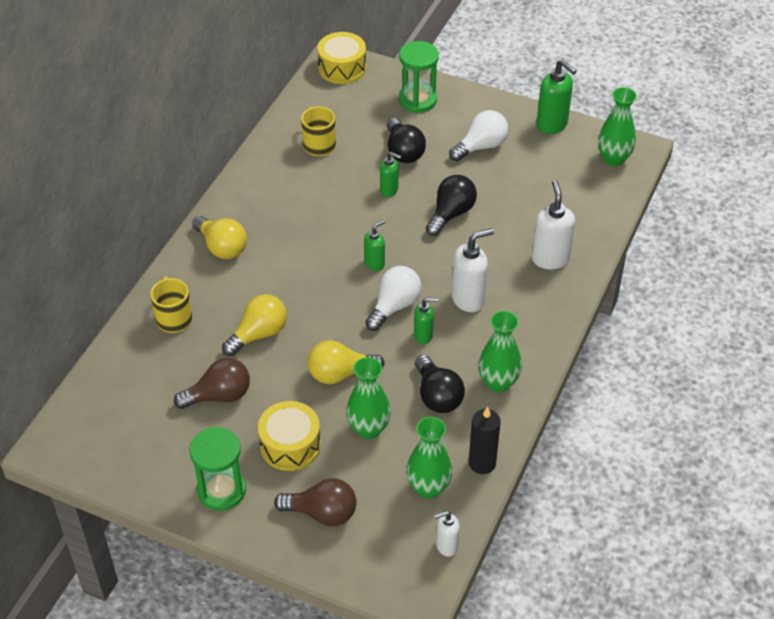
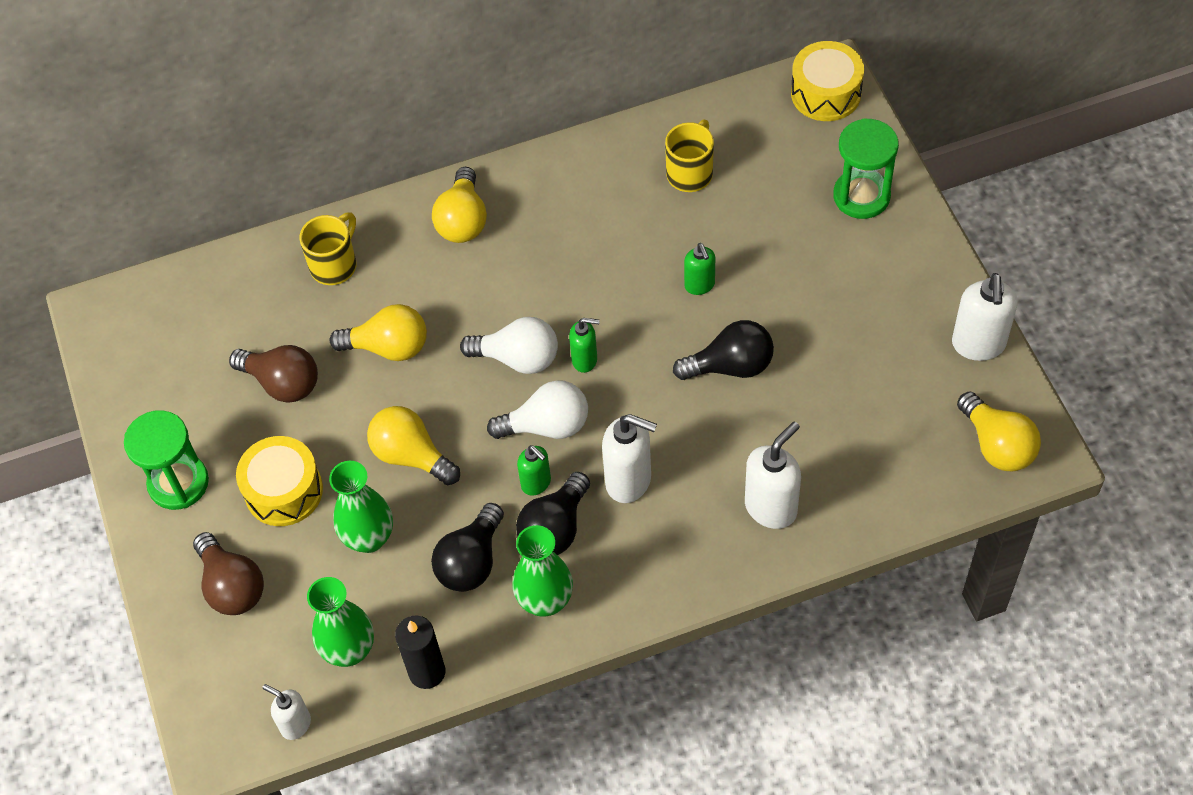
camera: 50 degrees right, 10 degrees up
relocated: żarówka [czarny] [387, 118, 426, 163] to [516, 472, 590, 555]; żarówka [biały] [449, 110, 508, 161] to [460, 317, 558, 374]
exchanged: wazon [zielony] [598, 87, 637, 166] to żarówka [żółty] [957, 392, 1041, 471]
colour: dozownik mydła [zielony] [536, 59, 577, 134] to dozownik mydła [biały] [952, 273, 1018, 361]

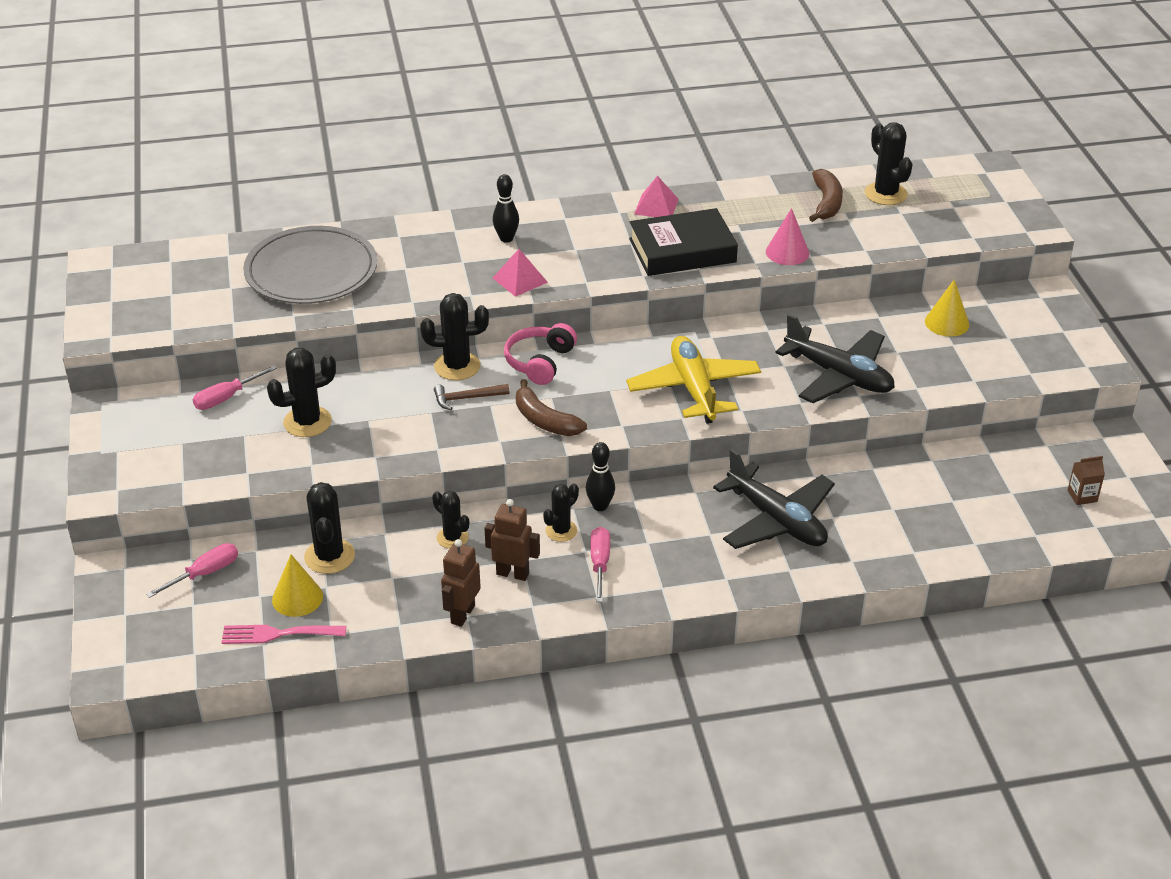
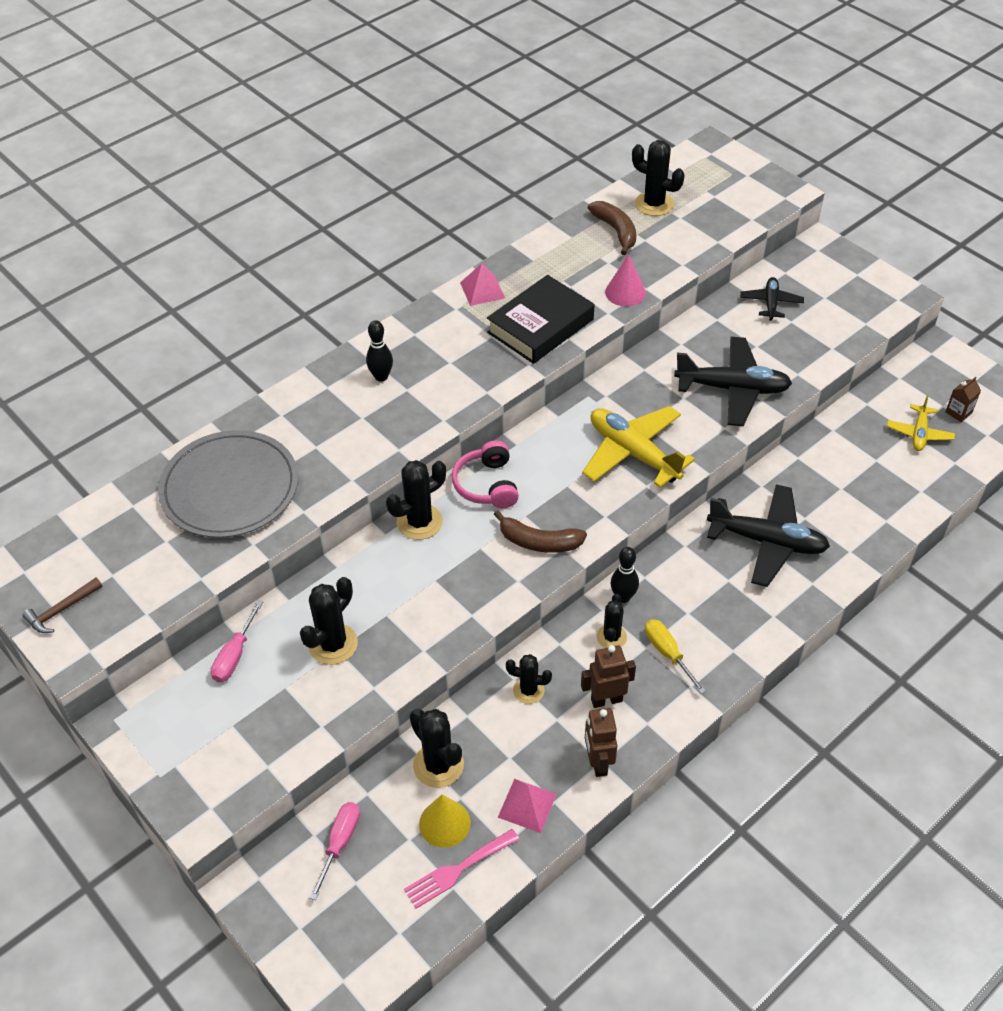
camera: 30 degrees left, 10 degrees up
appeared: samolot [żółty] [887, 395, 955, 451]
relocated: młotek [brązowy] [434, 384, 509, 410] to [22, 578, 103, 633]; piramida [różowy] [493, 249, 548, 297] to [498, 779, 557, 833]
exchanged: stożek [żółty] [925, 279, 969, 336] to samolot [czarny] [740, 277, 804, 321]
colour: śrubokręt [różowy] [590, 527, 610, 602] to śrubokręt [żółty] [645, 619, 706, 694]

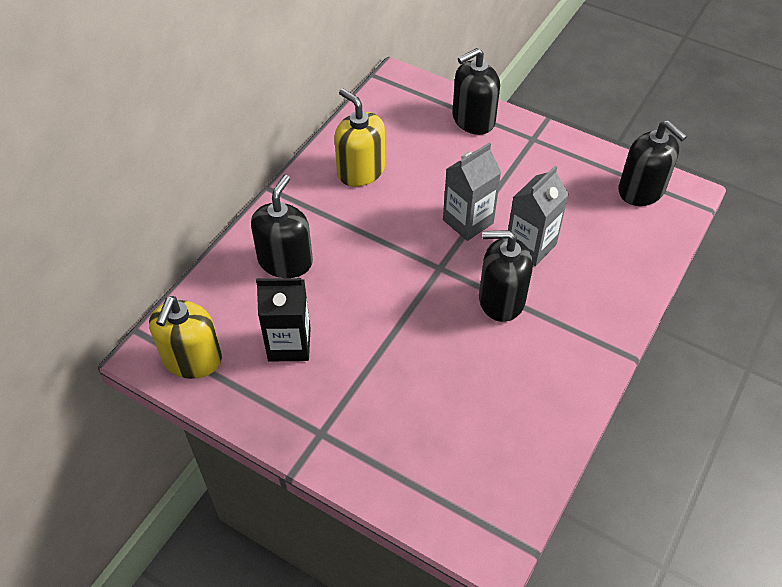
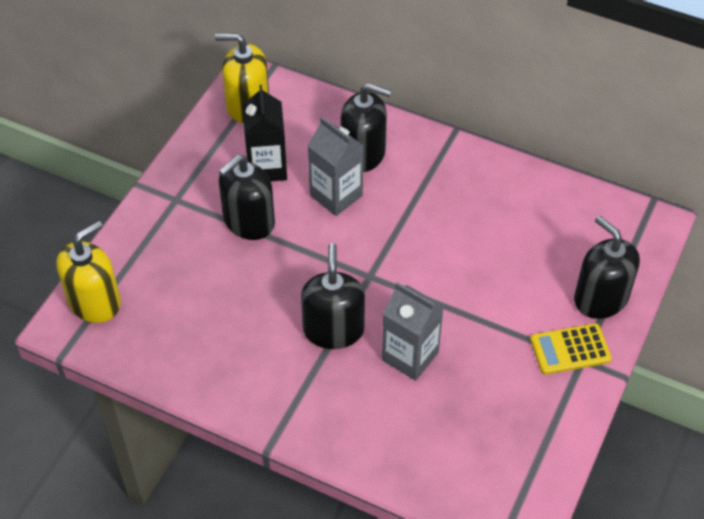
camera: 85 degrees right, 0 degrees up
appeared: kalkulator [żółty] [530, 323, 612, 375]
relocated: dozownik mydła [żółty] [334, 89, 385, 187] to [57, 221, 121, 323]; karton mleka [szary] [443, 142, 501, 241] to [308, 117, 363, 216]; dozownik mydła [czarny] [618, 120, 687, 206] to [219, 155, 275, 240]

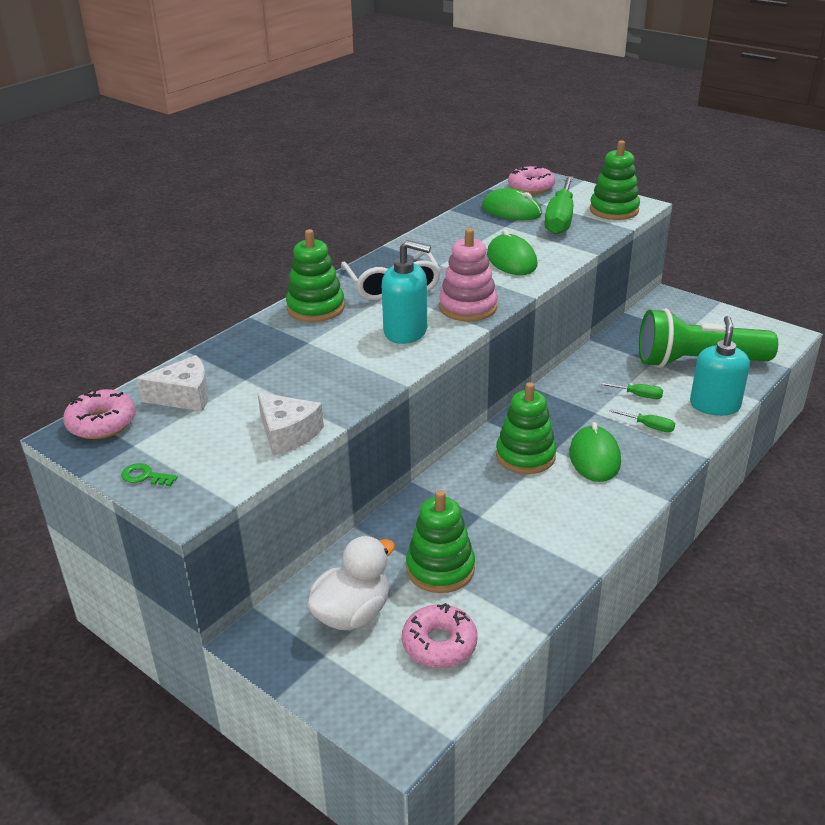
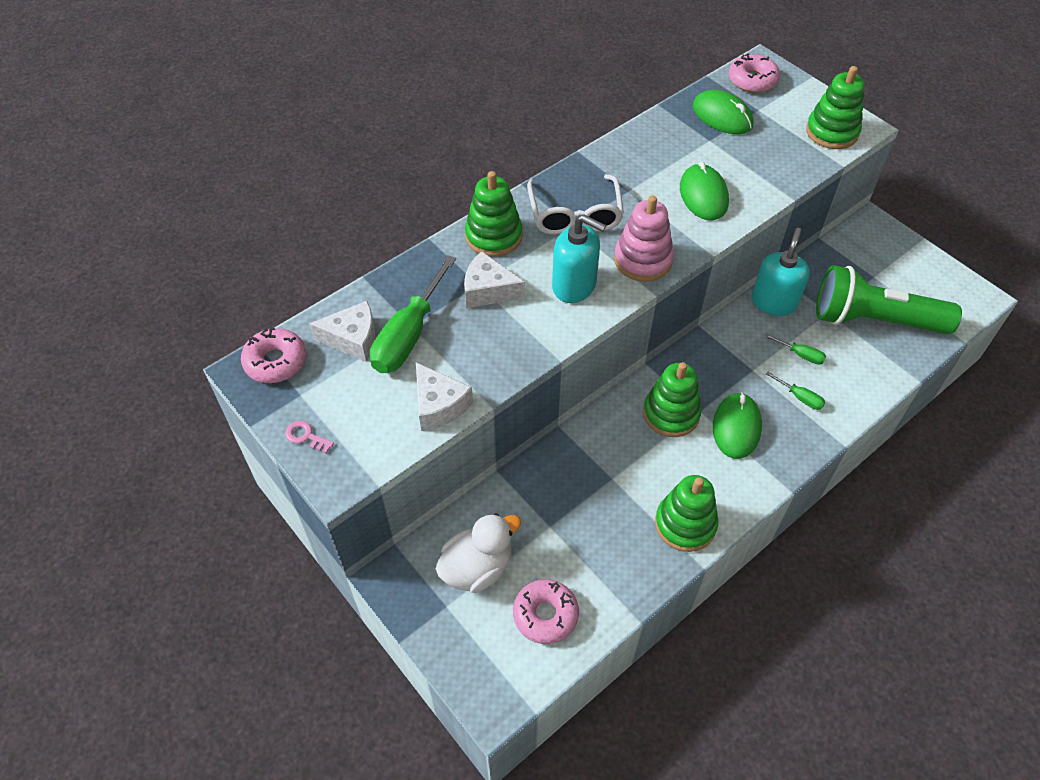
camera: 10 degrees right, 20 degrees up
appeared: ser [biały] [464, 251, 525, 308]
relocated: zabawka nakładanka [zielony] [406, 490, 475, 593] to [655, 475, 718, 552]; śrubokręt [zielony] [544, 176, 573, 235] to [370, 255, 456, 373]; dozownik mydła [turkusowy] [690, 316, 750, 416] to [752, 228, 810, 316]
colour: klucz [zielony] [121, 463, 178, 486] to klucz [różowy] [285, 421, 334, 453]

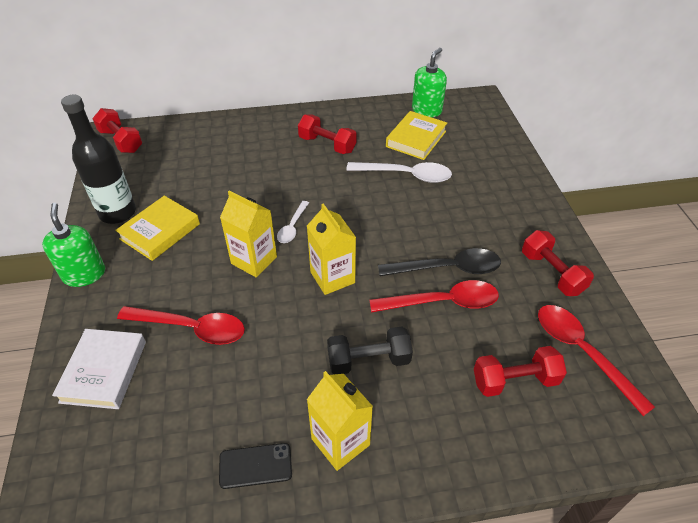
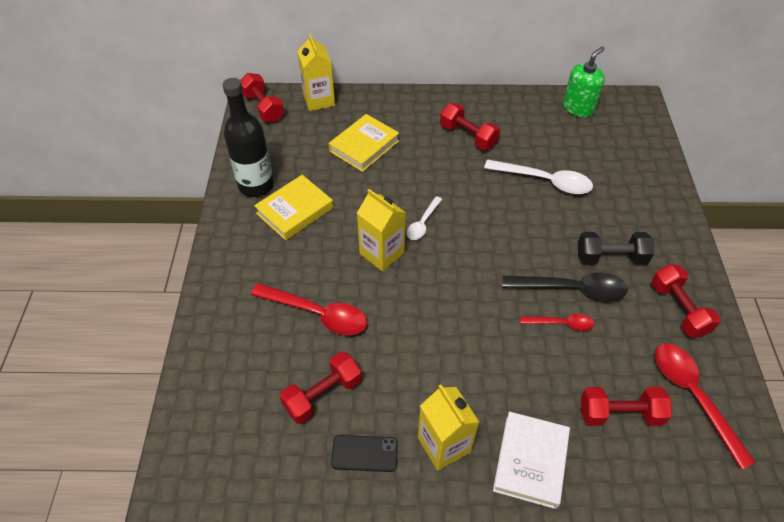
camera: 10 degrees right, 5 degrees up
missing: dozownik mydła [zielony] [42, 203, 105, 287]
appeared: hantel [czerwony] [280, 352, 362, 424]
relocated: książka [biały] [52, 329, 146, 409] to [493, 412, 570, 509]; karton mleka [żółty] [307, 203, 356, 295] to [297, 34, 335, 111]; hantel [czarny] [327, 326, 413, 374] to [578, 232, 654, 264]; książka [żółty] [386, 111, 447, 160] to [329, 114, 399, 172]
size: łyżka [czerwony] [370, 280, 499, 313] = [520, 314, 594, 331] x0.57

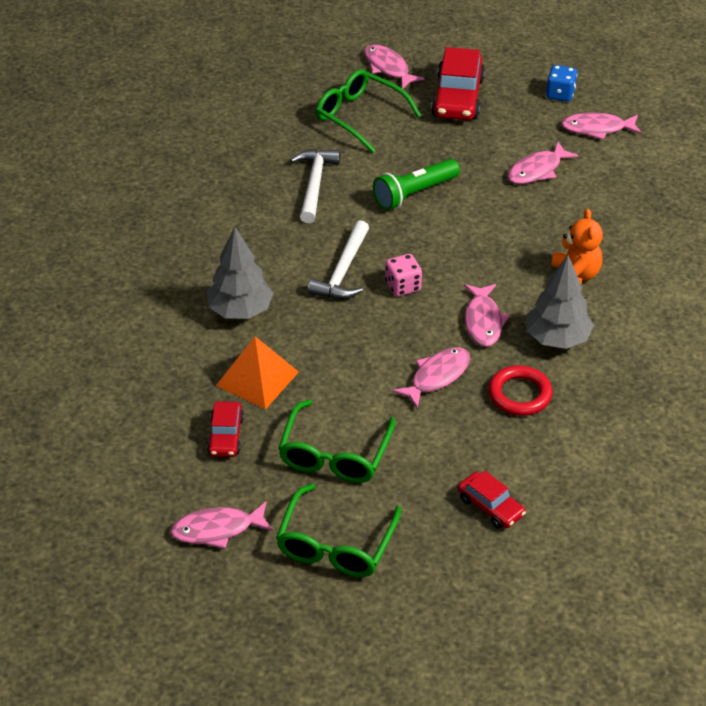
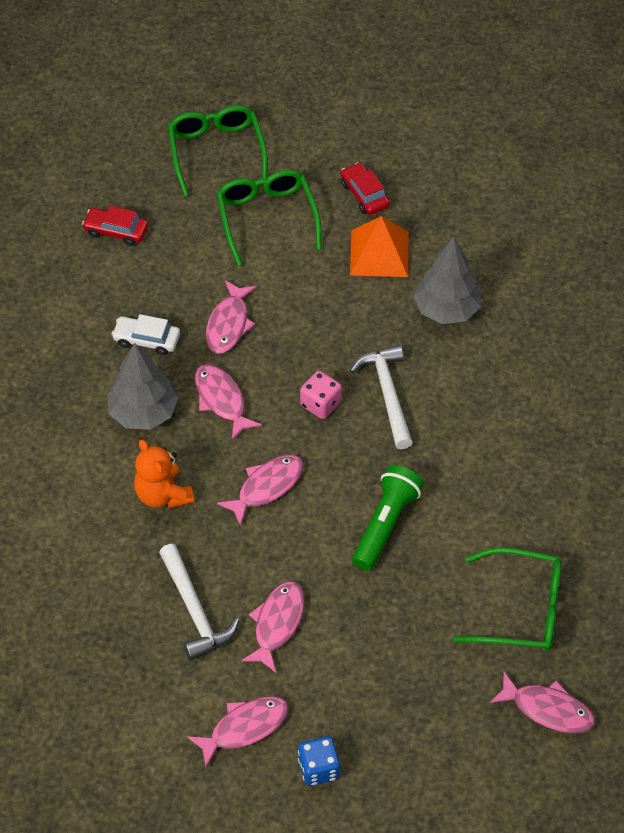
camera: 150 degrees right, 10 degrees up
missing: samochód [czerwony] [431, 47, 485, 120]
relocated: ryba [różowy] [170, 502, 273, 549] to [217, 455, 303, 526]; młotek [biały] [290, 149, 340, 223] to [159, 544, 239, 660]
exchanged: pierścień [czerwony] [488, 365, 552, 416] to samochód [biały] [111, 314, 180, 355]

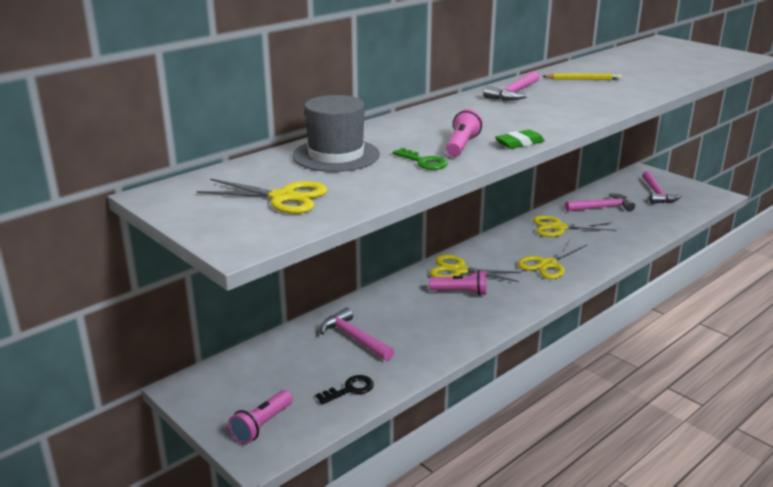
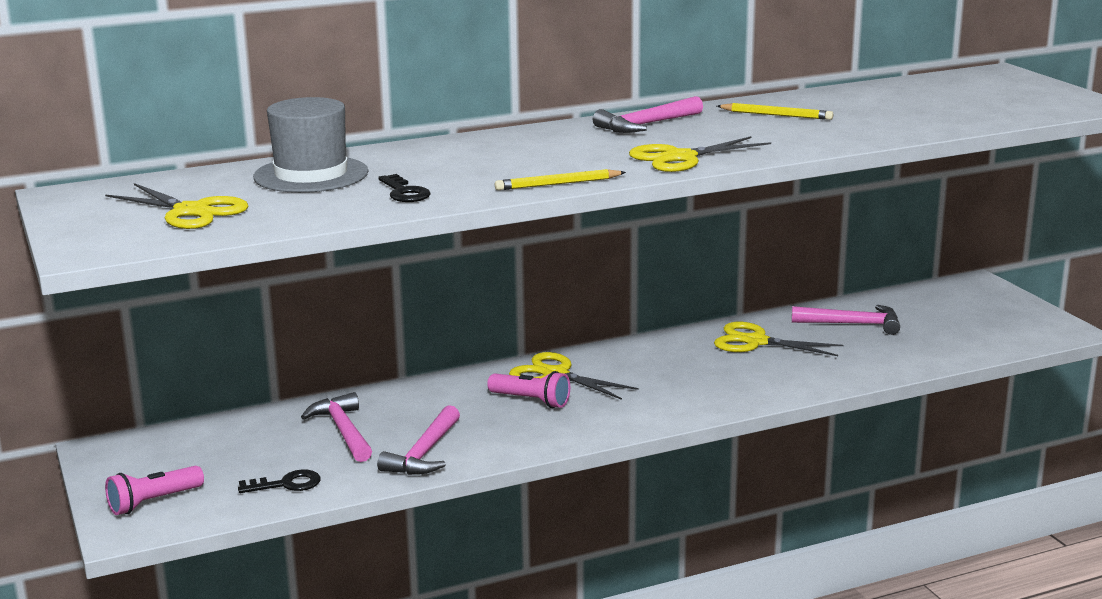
camera: 20 degrees right, 5 degrees down
missing: latarka [różowy] [446, 109, 483, 157]
relocated: nożyczki [żółty] [518, 240, 587, 279] to [629, 136, 771, 172]; młotek [różowy] [642, 171, 682, 204] to [377, 405, 460, 475]
exchanged: gumka do mazania [zielony] [495, 130, 545, 149] to ołówek [żółty] [495, 169, 626, 190]
colour: klucz [zielony] [393, 148, 448, 170] to klucz [czarny] [378, 174, 431, 202]

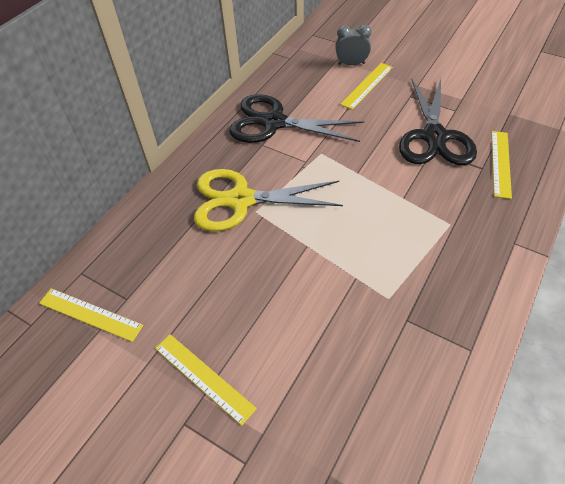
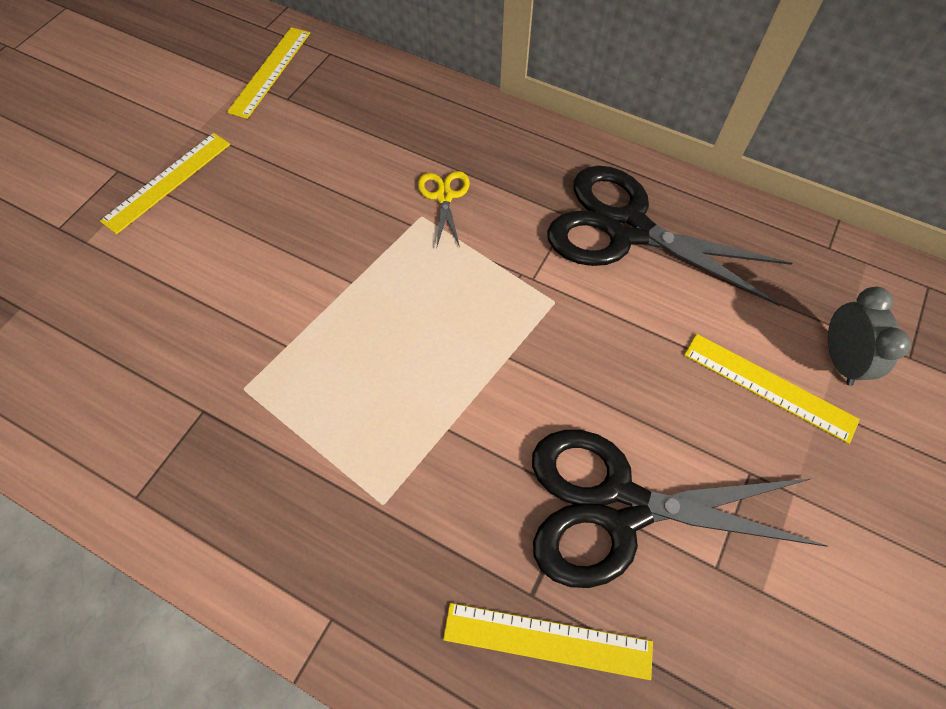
camera: 85 degrees right, 10 degrees up
spun: nożyczki [czarny] [229, 94, 364, 143] = [547, 165, 792, 306] 75 degrees counterclockwise
size: nożyczki [żółty] [194, 169, 343, 231] = [418, 171, 470, 247] x0.43

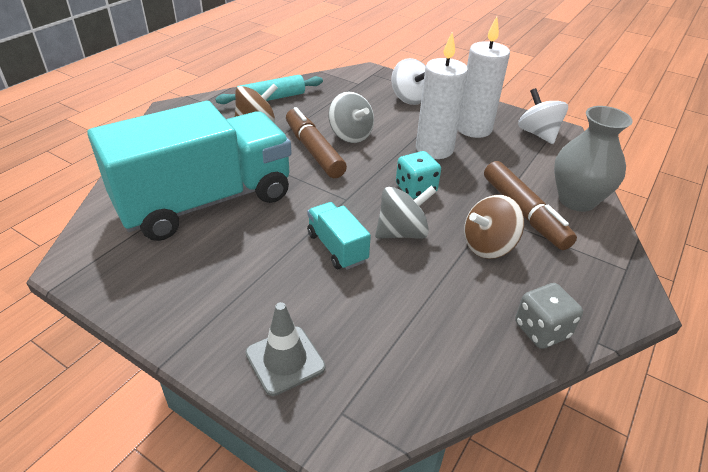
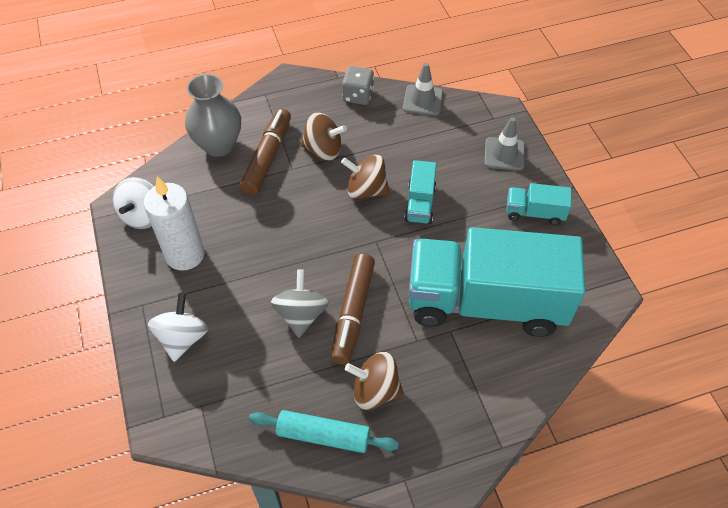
camera: 140 degrees left, 15 degrees up
missing: kostka do gry [turkusowy] [396, 151, 441, 199]; świeca [biały] [416, 32, 468, 159]
appeared: pachołek [szary] [403, 63, 443, 116]; ciężarówka [turkusowy] [507, 183, 572, 225]
colour: bączek [szary] [375, 186, 437, 239] to bączek [brązowy] [341, 155, 390, 199]

